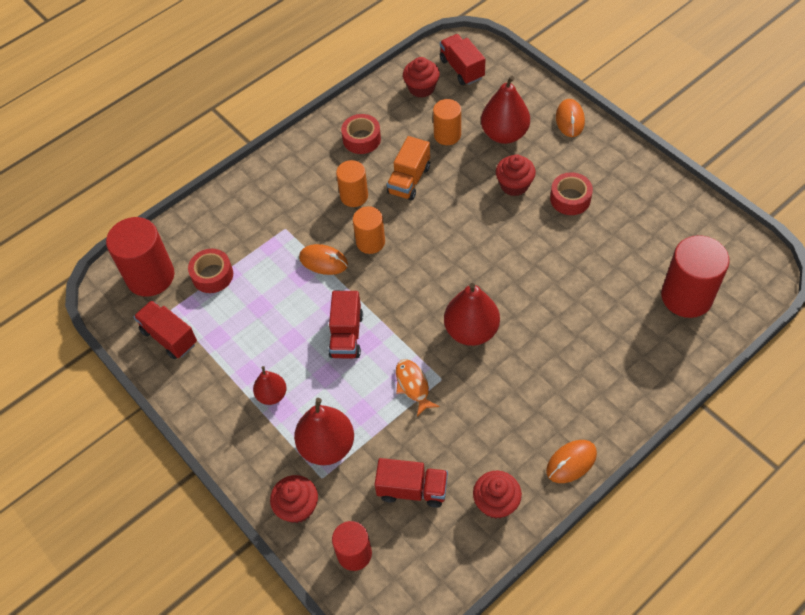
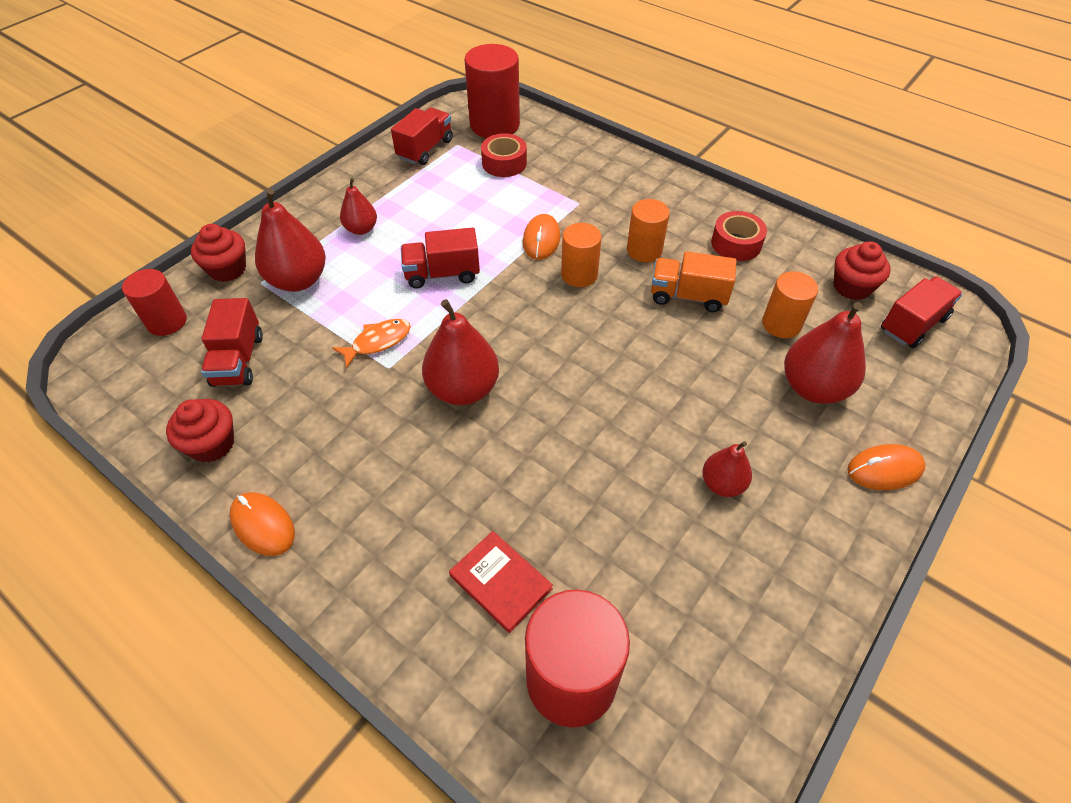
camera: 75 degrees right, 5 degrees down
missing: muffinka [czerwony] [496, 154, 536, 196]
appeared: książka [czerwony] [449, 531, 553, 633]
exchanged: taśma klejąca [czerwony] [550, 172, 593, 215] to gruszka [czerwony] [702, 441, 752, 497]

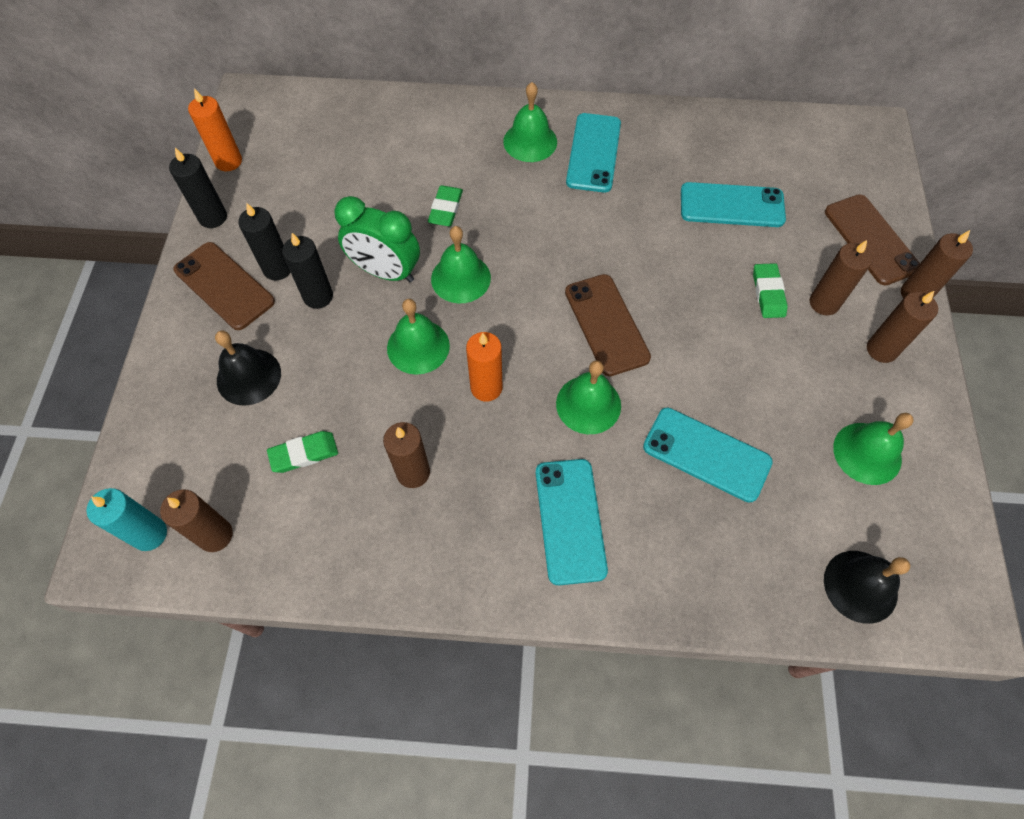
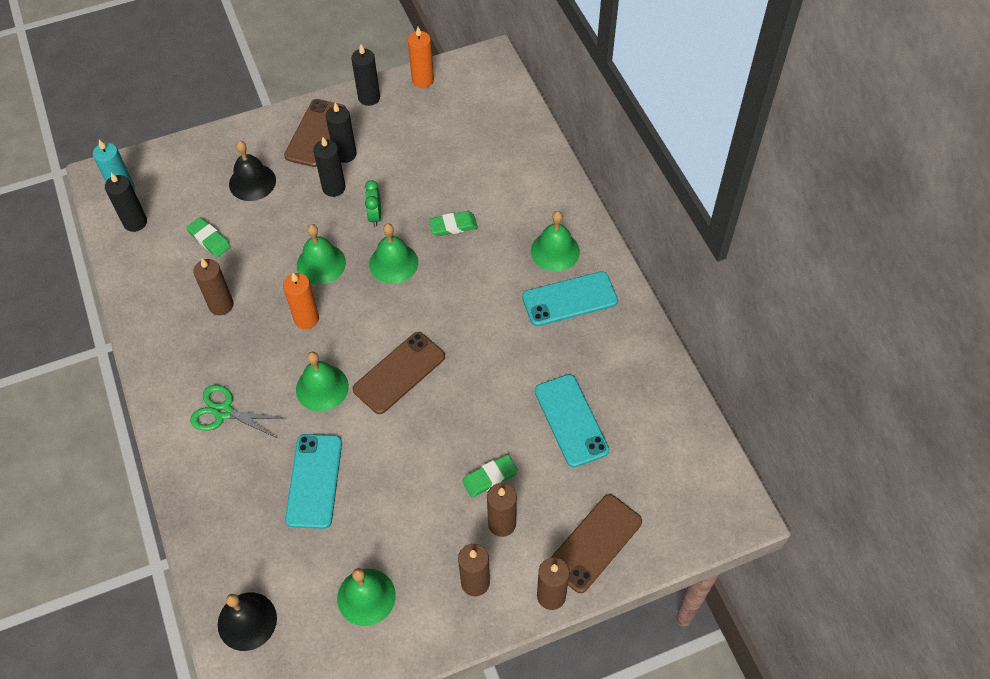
camera: 65 degrees right, 5 degrees down
exchanged: telefon [turkusowy] [536, 459, 608, 585] to nożyczki [zielony] [190, 385, 285, 438]
colour: świeca [brązowy] [160, 489, 233, 552] to świeca [czarny] [105, 173, 147, 232]
size: budzik [zielony] [334, 196, 420, 282] = [365, 180, 381, 226] x0.55

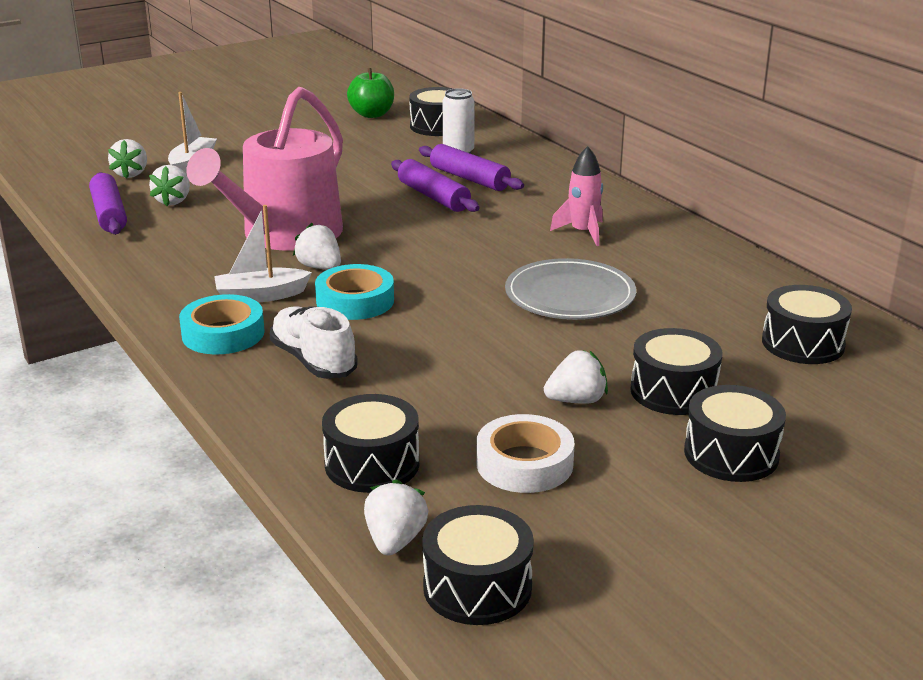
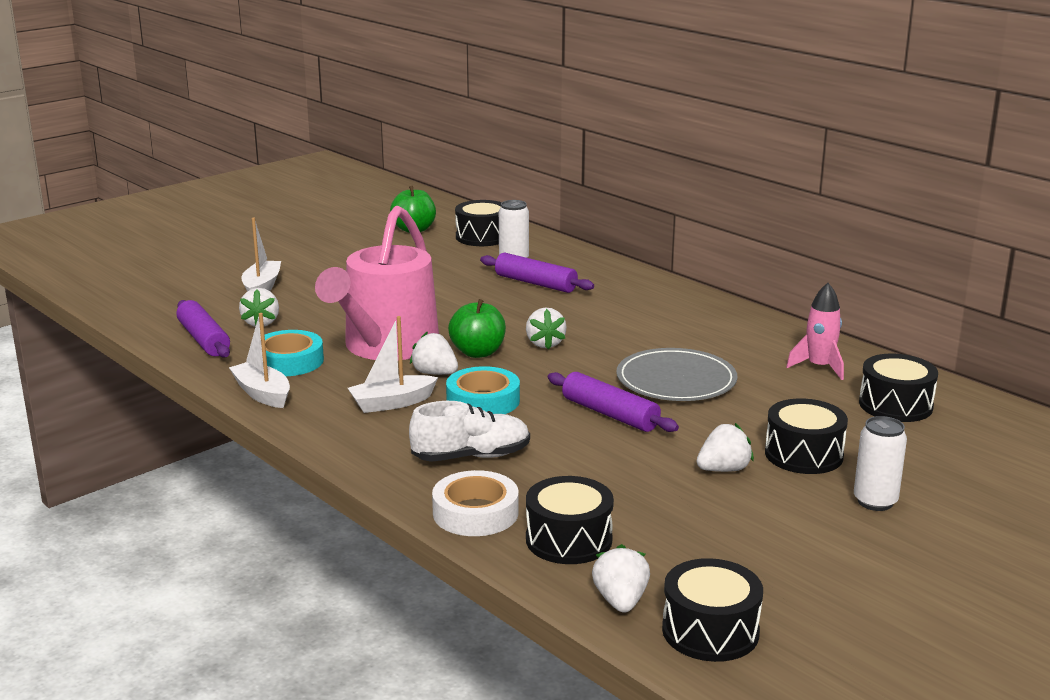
camera: 10 degrees left, 5 degrees down
appeared: łódka [biały] [229, 313, 290, 408]; jabłko [zielony] [448, 299, 506, 358]
relocated: truskawka [biały] [108, 139, 147, 179] to [526, 308, 567, 349]; taśma klejąca [turkusowy] [179, 294, 265, 354] to [265, 330, 324, 376]; wałek do ciasta [fioletowy] [391, 159, 480, 212] to [548, 372, 679, 432]; taśma klejąca [biały] [476, 414, 575, 493] to [432, 470, 519, 536]; rakieta [różowy] [550, 146, 603, 246] to [786, 283, 844, 380]
exchanged: bęben [czarny] [684, 385, 786, 482] to puszka [biały] [854, 416, 907, 511]
spun: but [biały] [270, 306, 358, 379] = [409, 401, 530, 462] 120 degrees clockwise

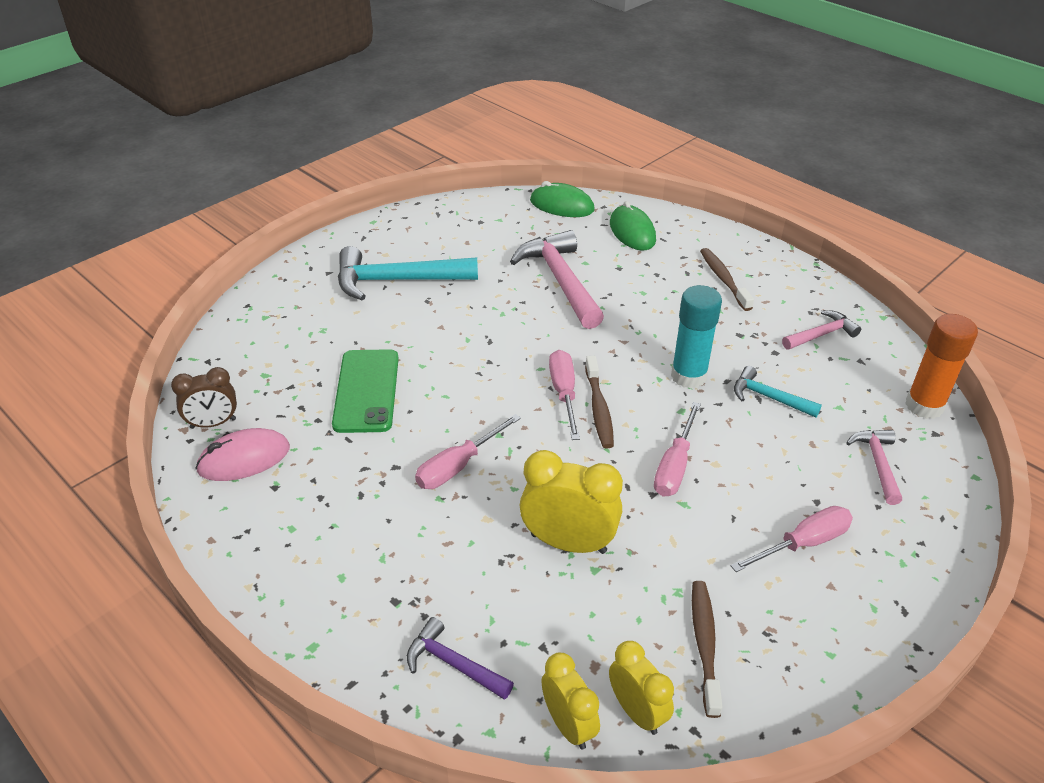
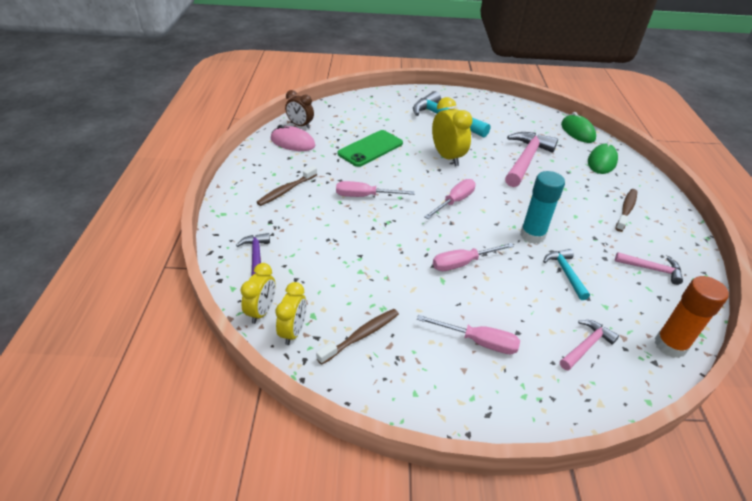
camera: 45 degrees right, 0 degrees up
relocated: budzik [żółty] [520, 450, 623, 554] to [432, 97, 473, 166]; szczoteczka do zębów [brązowy] [585, 356, 614, 448] to [256, 166, 317, 206]

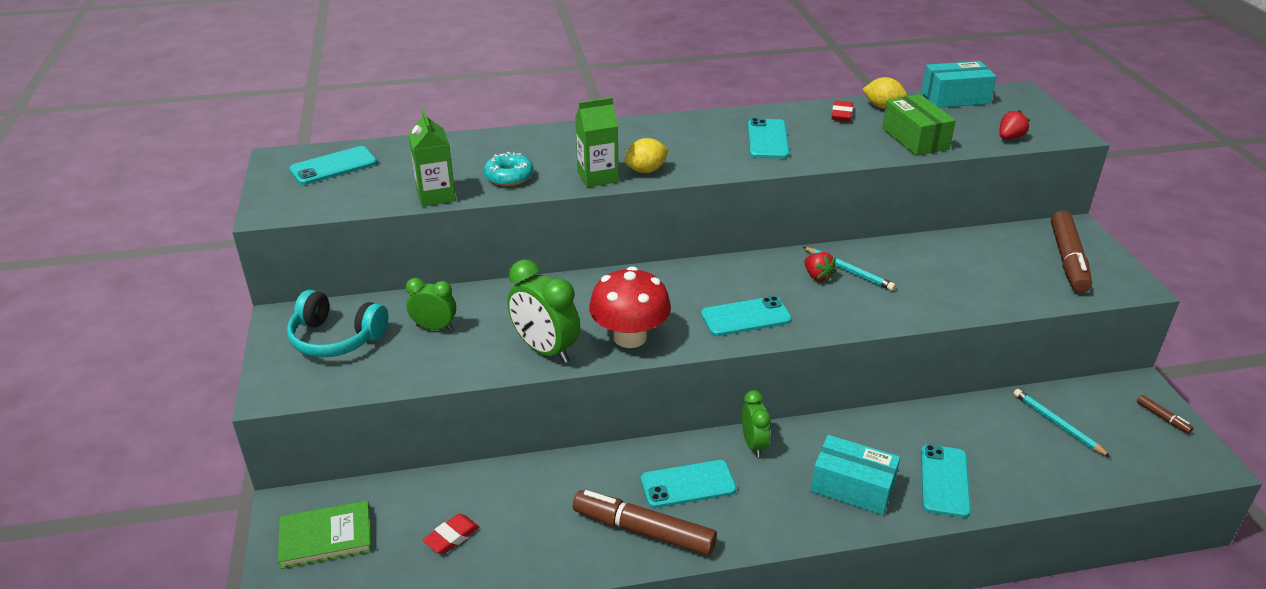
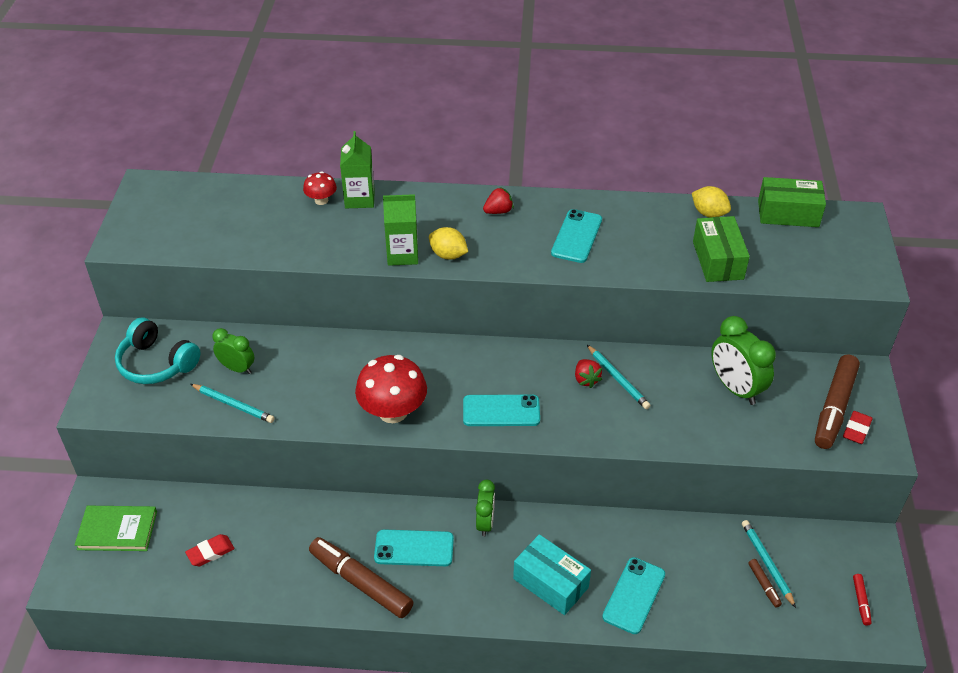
camera: 15 degrees right, 10 degrees up
missing: telefon [turkusowy] [289, 146, 377, 185]; donut [turkusowy] [484, 152, 534, 186]
appeared: ołówek [turkusowy] [190, 384, 275, 423]; grzyb [czerwony] [303, 172, 337, 205]; flamaster [czerwony] [853, 574, 872, 626]
relocated: karton mleka [zielony] [408, 110, 456, 207] to [340, 131, 375, 208]; budzik [zielony] [507, 259, 580, 363] to [711, 316, 776, 405]; gumka do mazania [czerwony] [831, 100, 853, 122] to [843, 411, 873, 444]; truskawka [czerwony] [999, 110, 1030, 139] to [483, 187, 514, 214]; flamaster [brązowy] [1137, 395, 1193, 434] to [748, 559, 782, 608]
colour: pudełko [turkusowy] [921, 61, 996, 108] to pudełko [zielony] [758, 177, 826, 227]
spun: cytryna [żółty] [624, 138, 669, 173] = [429, 227, 468, 260] 45 degrees clockwise

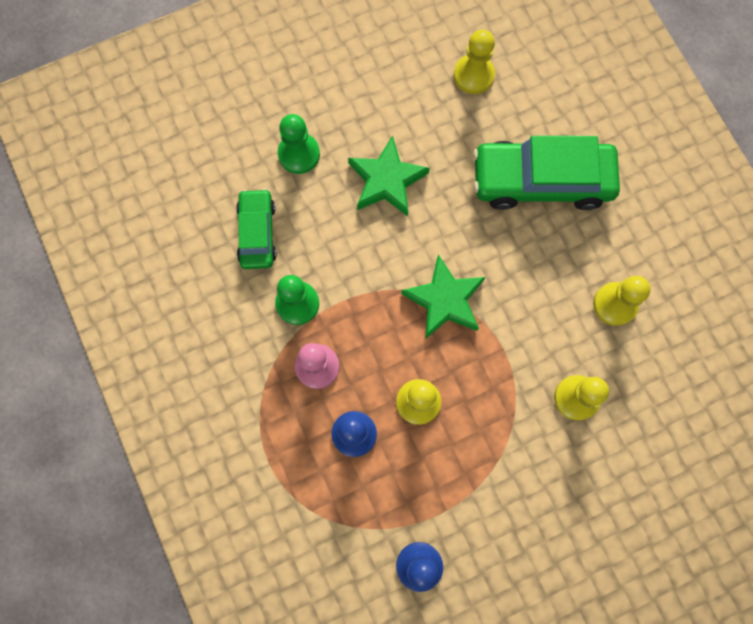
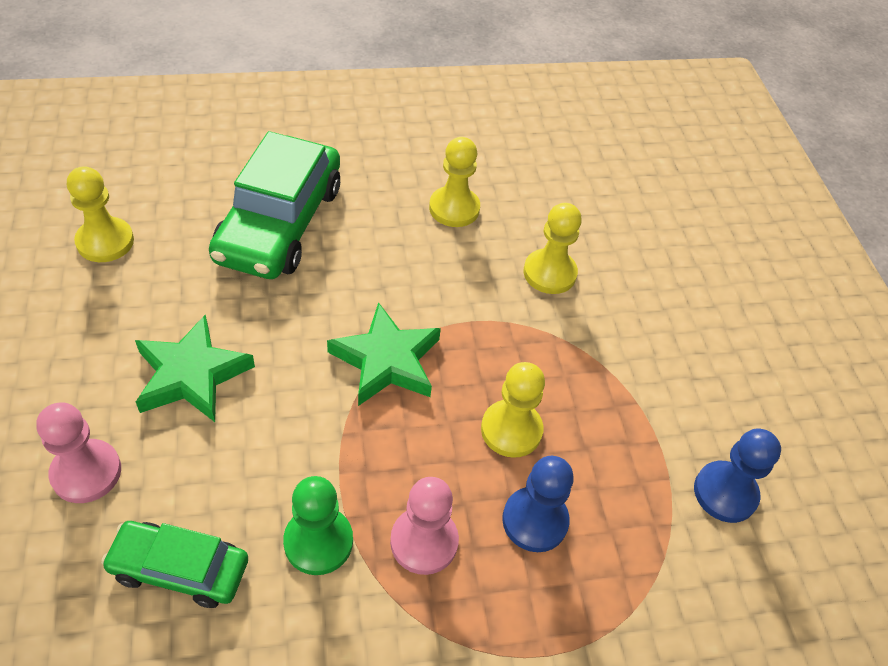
camera: 80 degrees left, 25 degrees down
colour: pionek [zielony] [278, 114, 320, 174] to pionek [różowy] [36, 402, 121, 503]

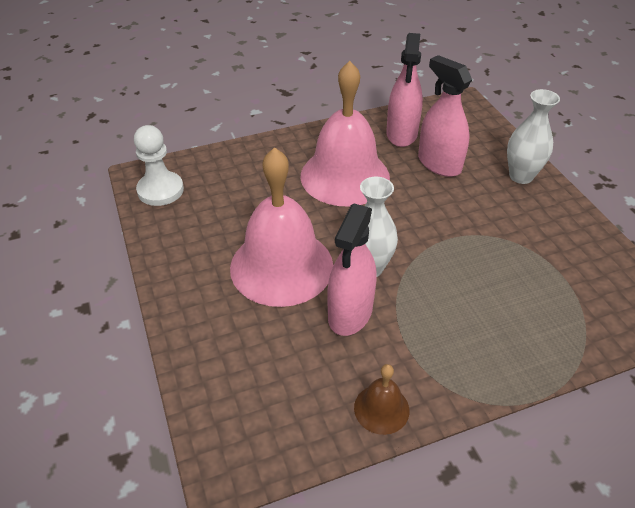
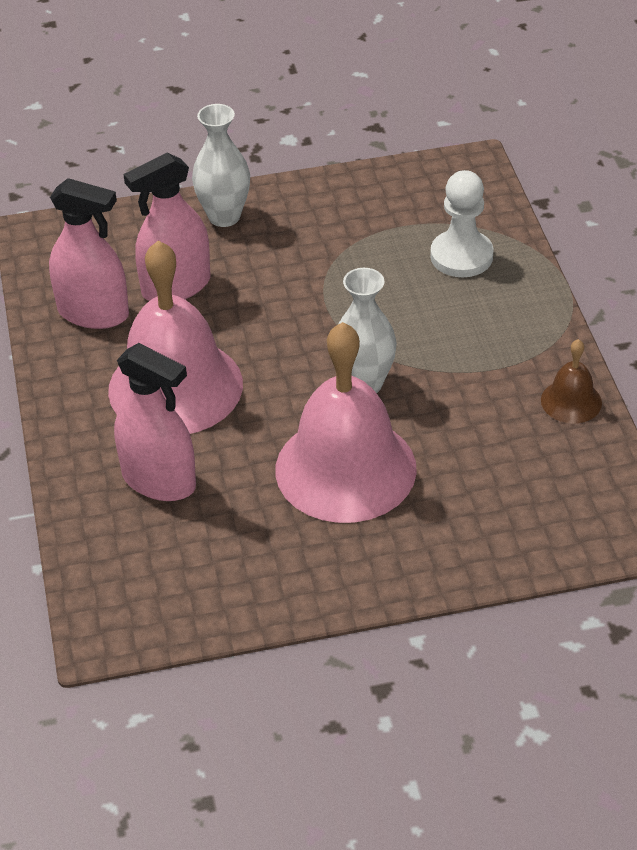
camera: 80 degrees left, 0 degrees up
relocated: pionek [biały] [134, 125, 184, 206] to [430, 170, 494, 277]; spryskiwacz [różowy] [327, 204, 377, 336] to [114, 343, 196, 501]

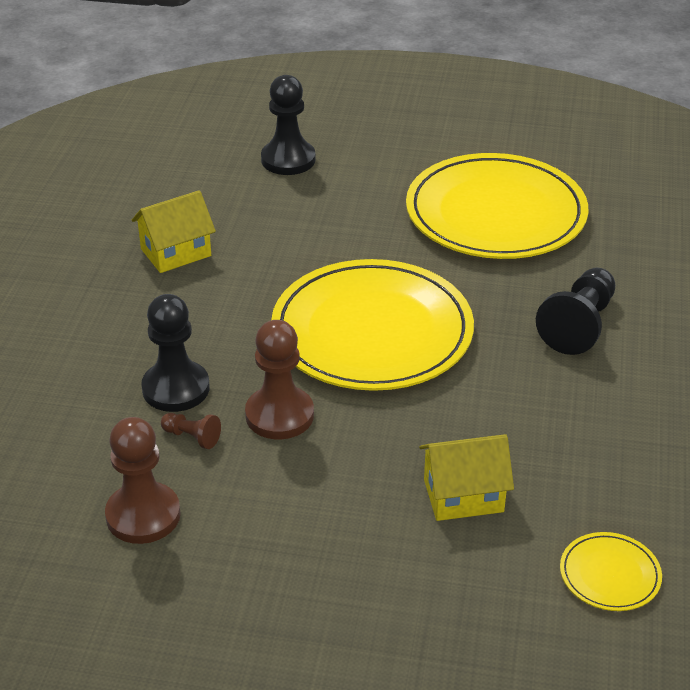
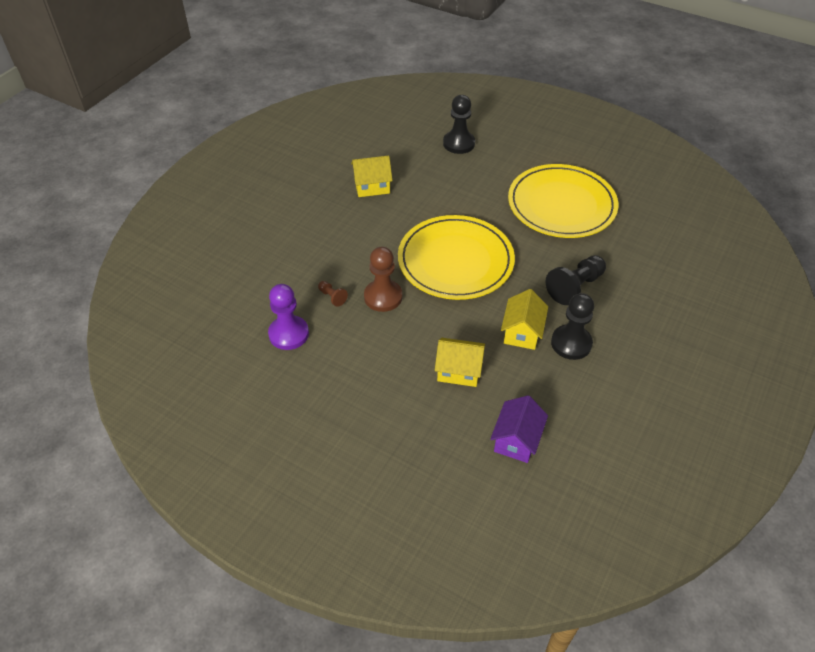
camera: 20 degrees right, 10 degrees up
appeared: domek [żółty] [501, 289, 548, 350]
relocated: pionek [czarny] [141, 294, 210, 412] to [551, 293, 594, 360]
exchanged: talerz [żółty] [560, 532, 662, 611] to domek [fioletowy] [490, 395, 548, 463]
colour: pionek [brązowy] [105, 417, 181, 544] to pionek [fioletowy] [268, 284, 309, 350]

